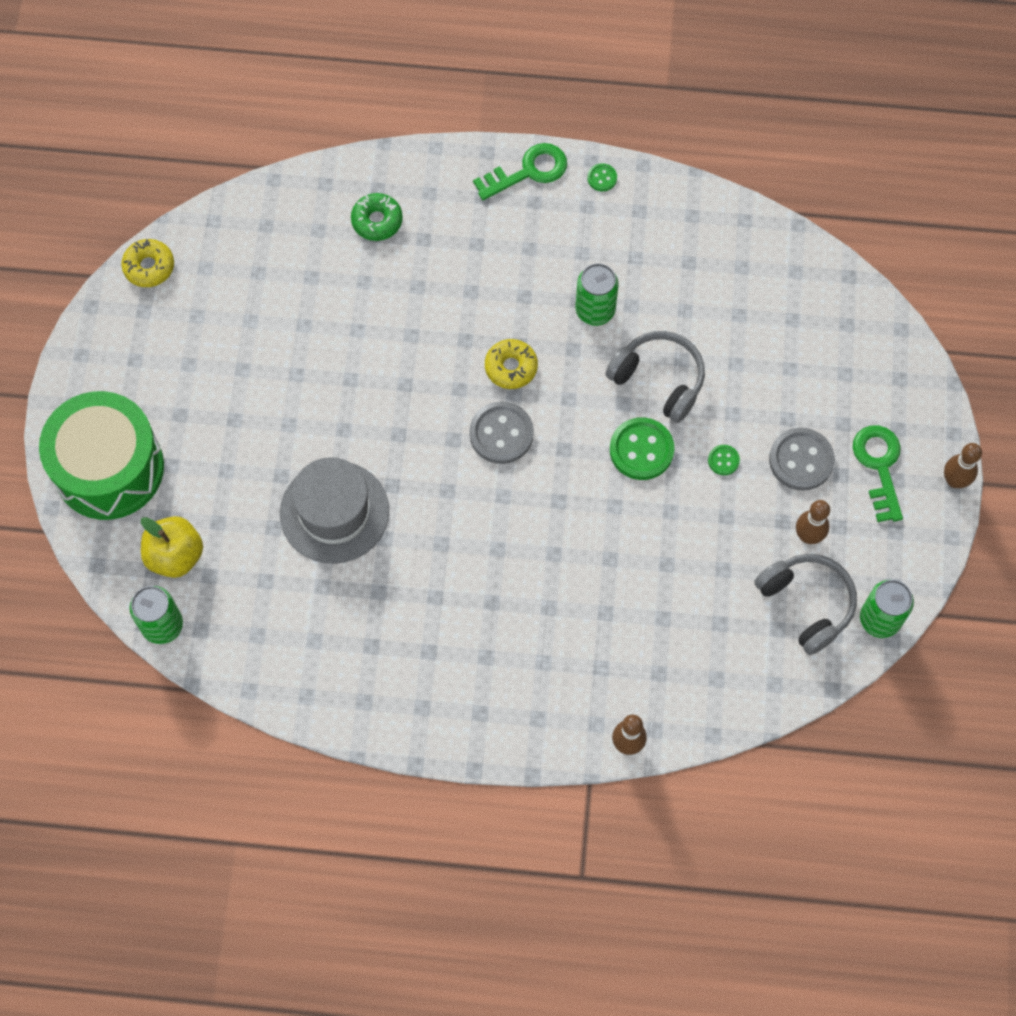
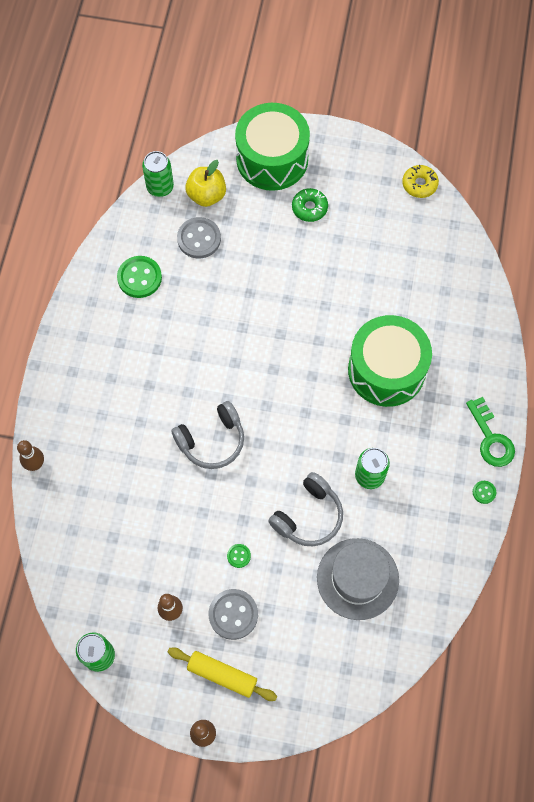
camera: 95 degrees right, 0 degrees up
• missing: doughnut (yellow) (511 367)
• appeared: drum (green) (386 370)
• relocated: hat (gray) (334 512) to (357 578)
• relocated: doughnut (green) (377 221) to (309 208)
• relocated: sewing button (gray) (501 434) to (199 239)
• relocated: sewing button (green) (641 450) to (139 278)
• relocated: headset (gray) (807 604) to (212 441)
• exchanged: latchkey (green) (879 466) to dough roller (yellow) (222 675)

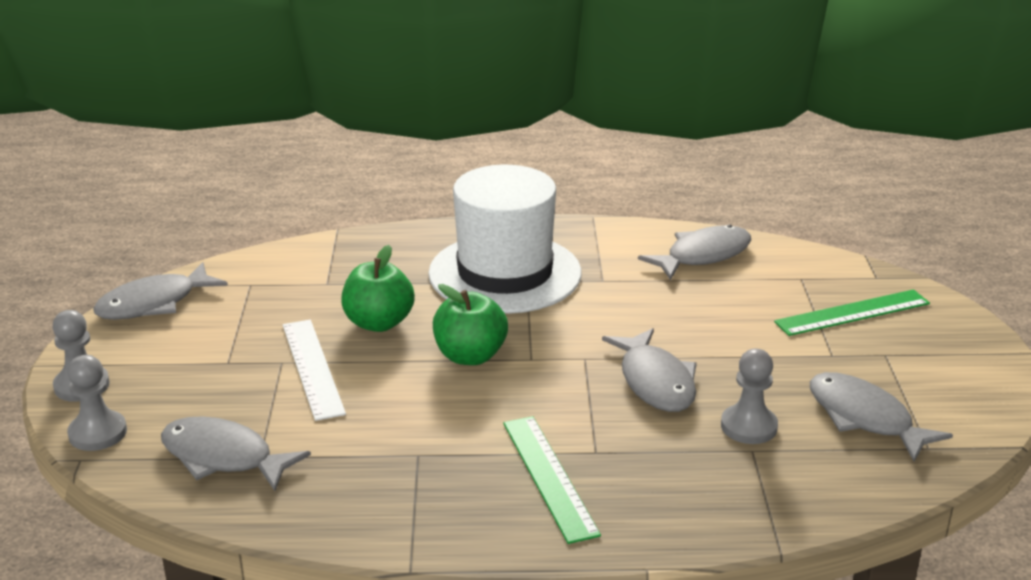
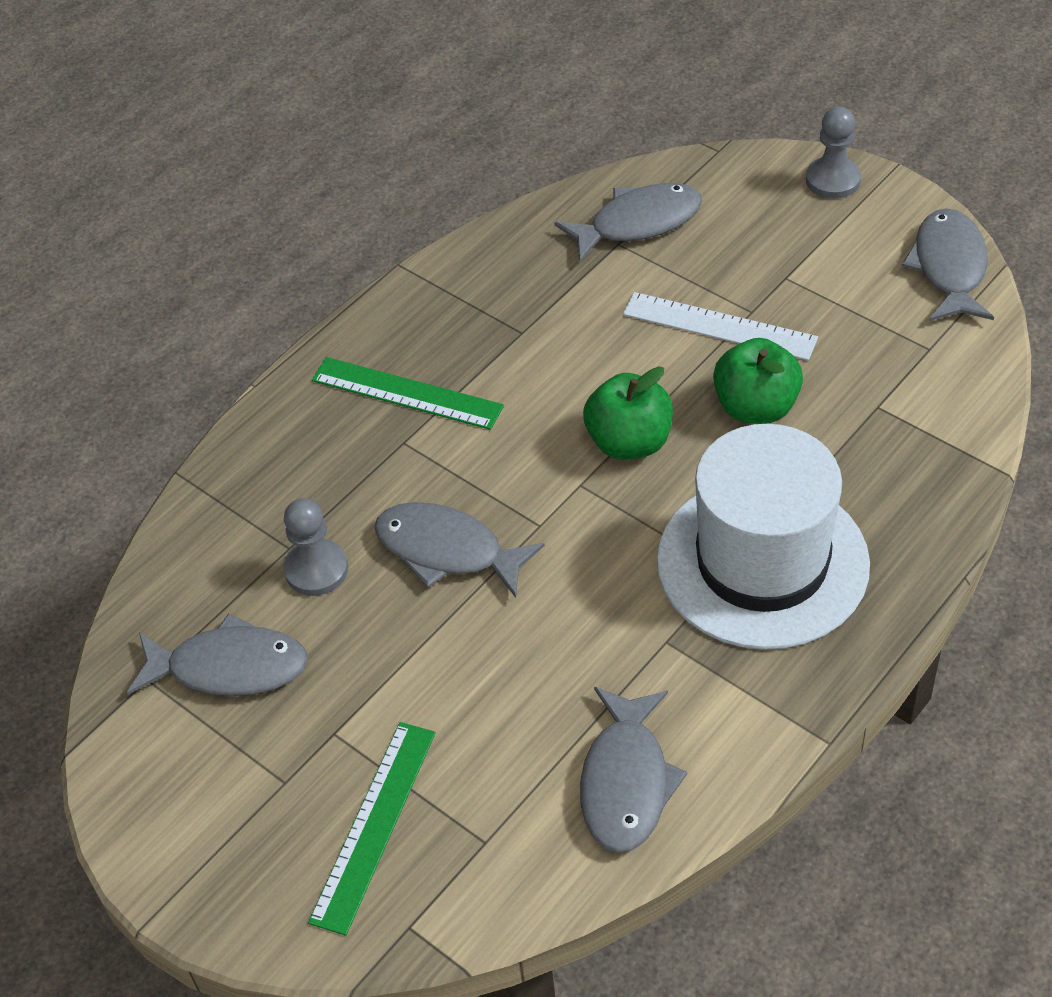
camera: 135 degrees right, 20 degrees up
• missing: game pawn (gray) (98 433)

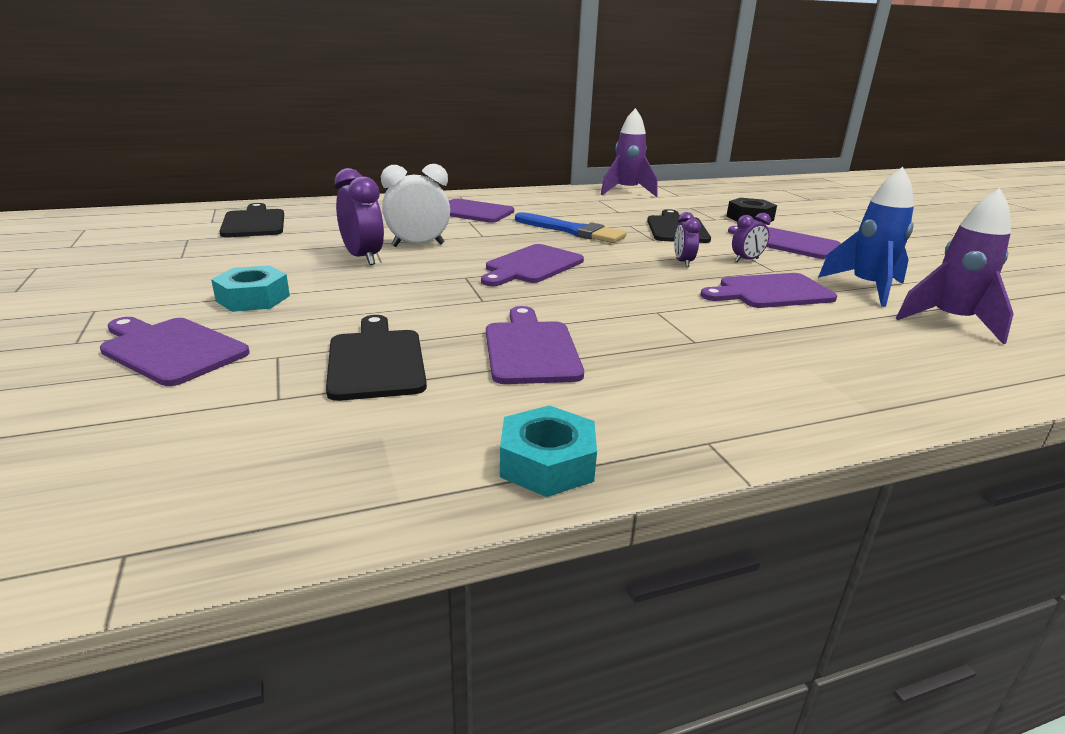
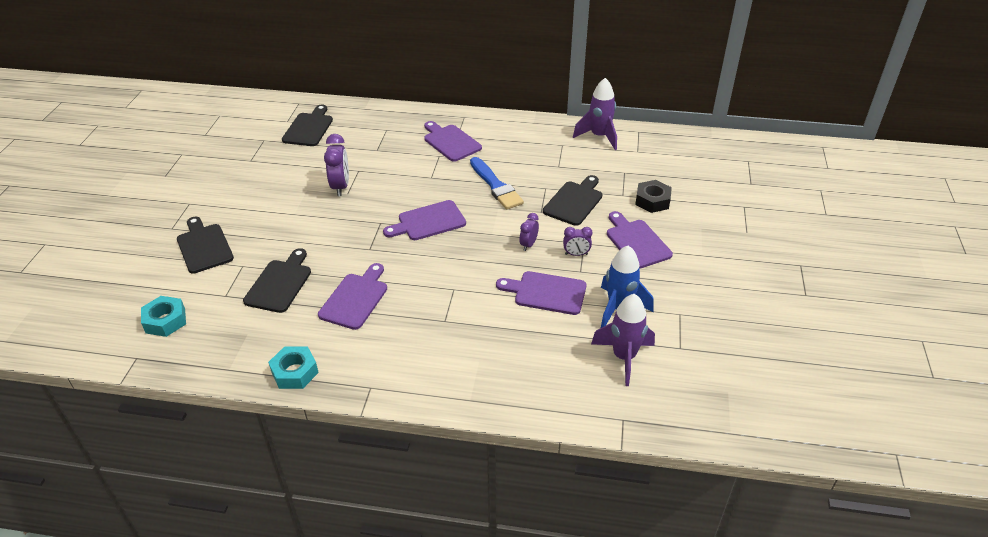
camera: 30 degrees right, 15 degrees up
• missing: clock (snow-white) (418 245)
• relocated: hex nut (aqua) (253 298) to (165 321)
• colour: cutting board (violet) (171 349) to cutting board (ebony) (204 246)

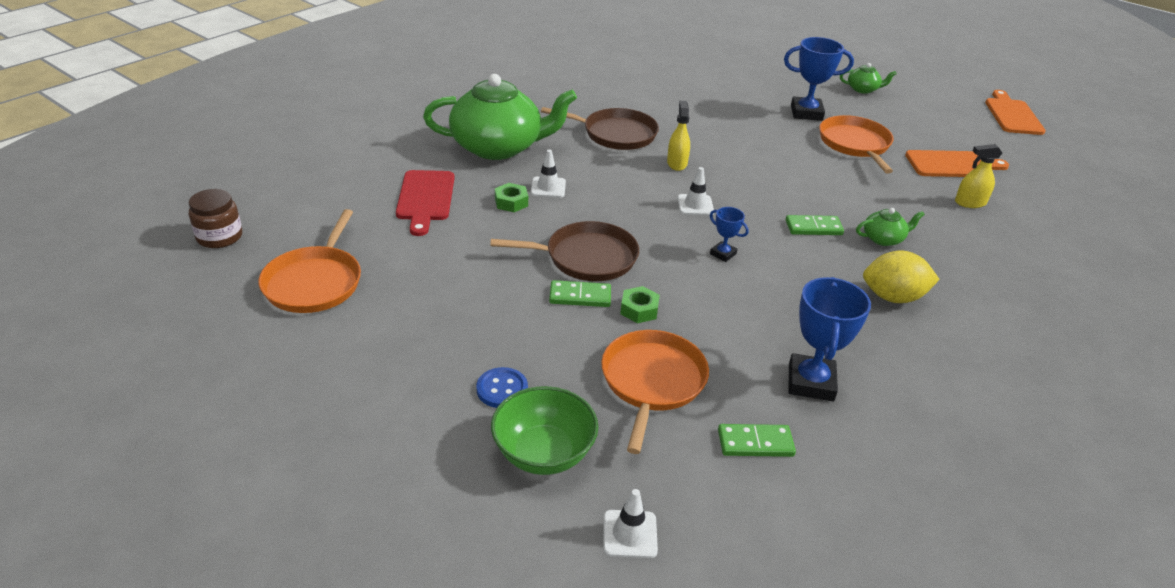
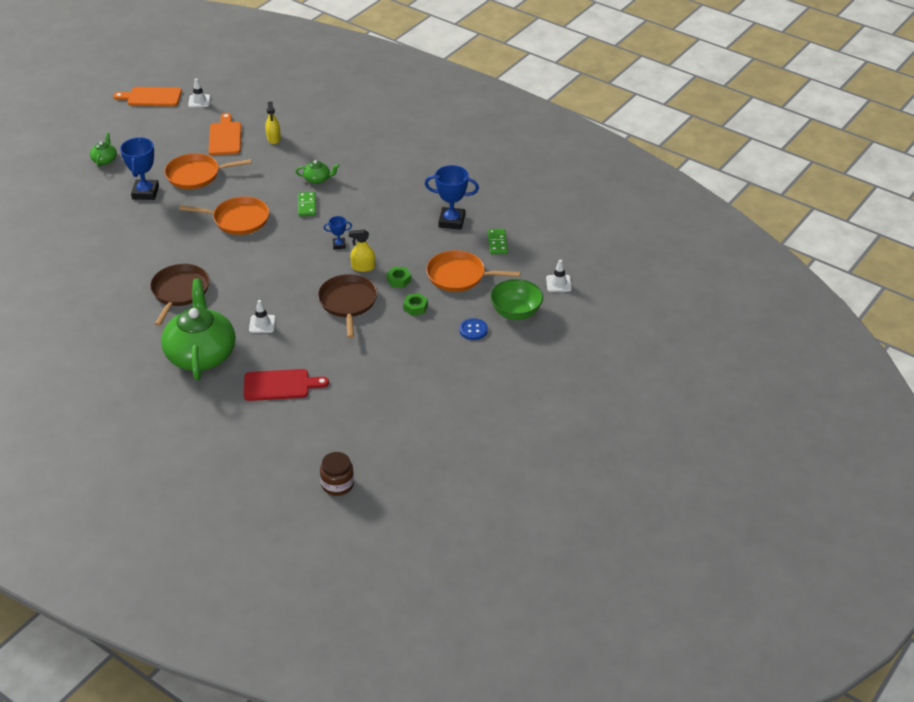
camera: 90 degrees left, 5 degrees up
• missing: domino tile (green) (580 296)
• missing: lemon (yellow) (893 297)
• relocated: frying pan (orange-coloured) (315 282) to (238 219)
• relocated: hex nut (green) (511 202) to (415 307)
• relocated: spray cleaner (yellow) (677 163) to (363 267)
• relocated: safety cone (snow-white) (695 205) to (199 101)
• spun: trophy (royal blue) (723 254) = (339 245) 45 degrees clockwise
• spun: tea pot (green) (883 239) = (317 179) 105 degrees clockwise

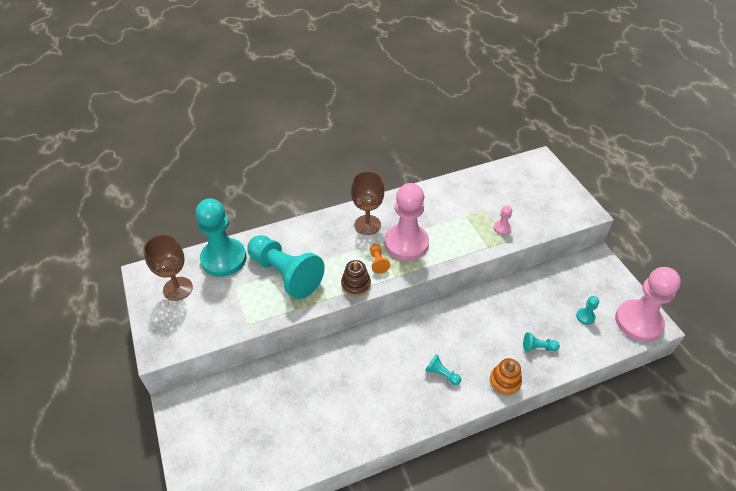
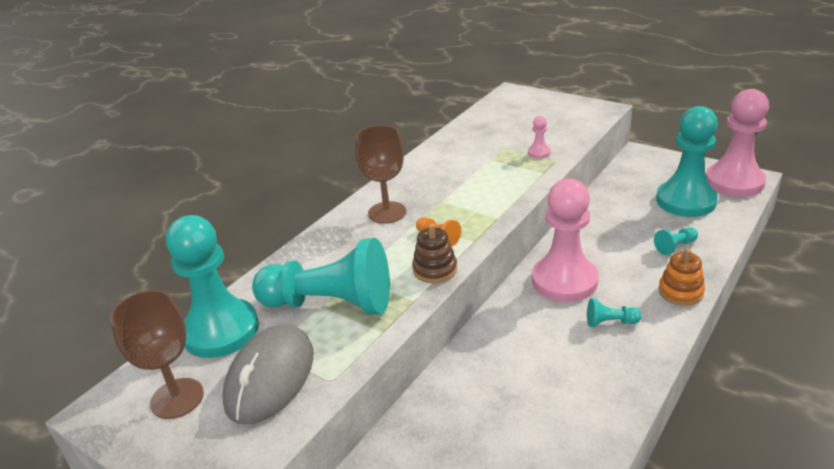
camera: 30 degrees left, 15 degrees down
• appeared: mouse (gray) (270 378)
• relocated: game pawn (pink) (406 243) to (564 281)
• size: game pawn (aqua) (585 317) = (686 201) x2.49

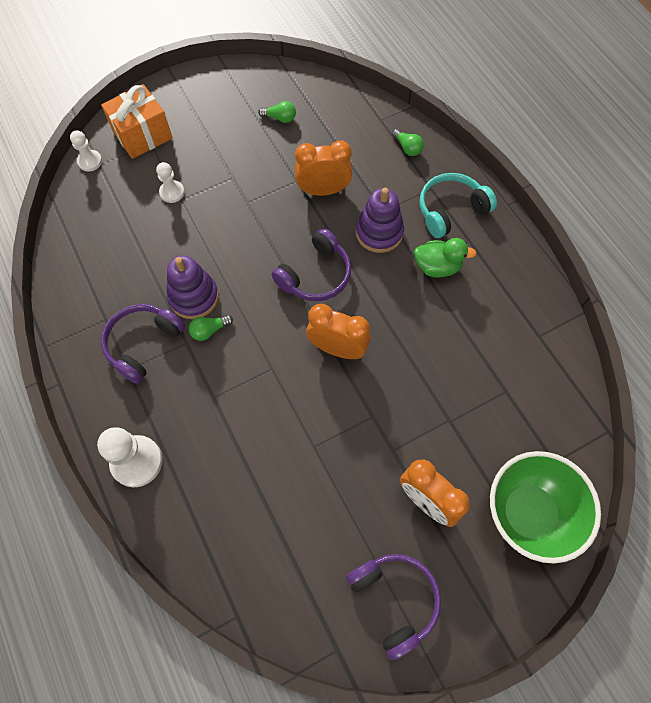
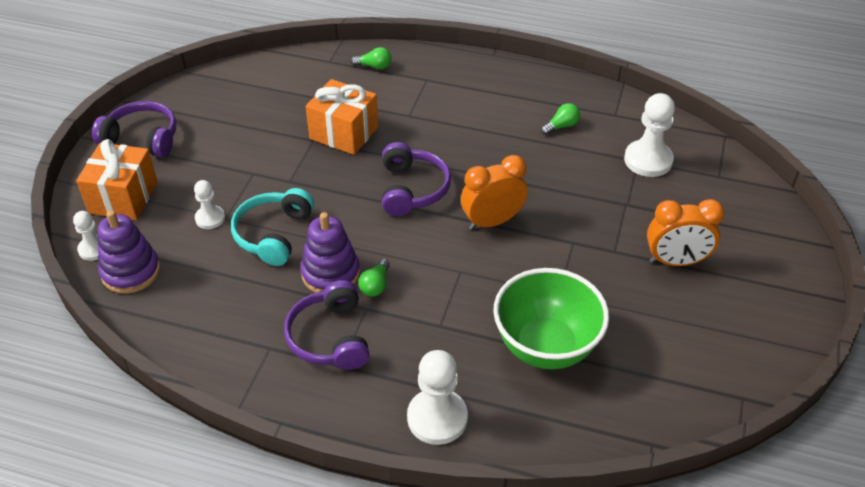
camera: 45 degrees left, 20 degrees down
• missing: duck (green) (437 267)
• appeared: game pawn (snow-white) (648 160)
• relocated: bulb (green) (280 118) to (561 126)
• relocated: headset (violet) (395 600) to (142 138)
• relocated: stacking toy (violet) (379 233) to (131 272)
• relocated: headset (aqua) (450 210) to (273 234)
• relocated: serving bowl (green) (528 513) to (546 347)
• exchanged: clock (orange-coloured) (323 190) to wrapped gift (orange-coloured) (344 133)

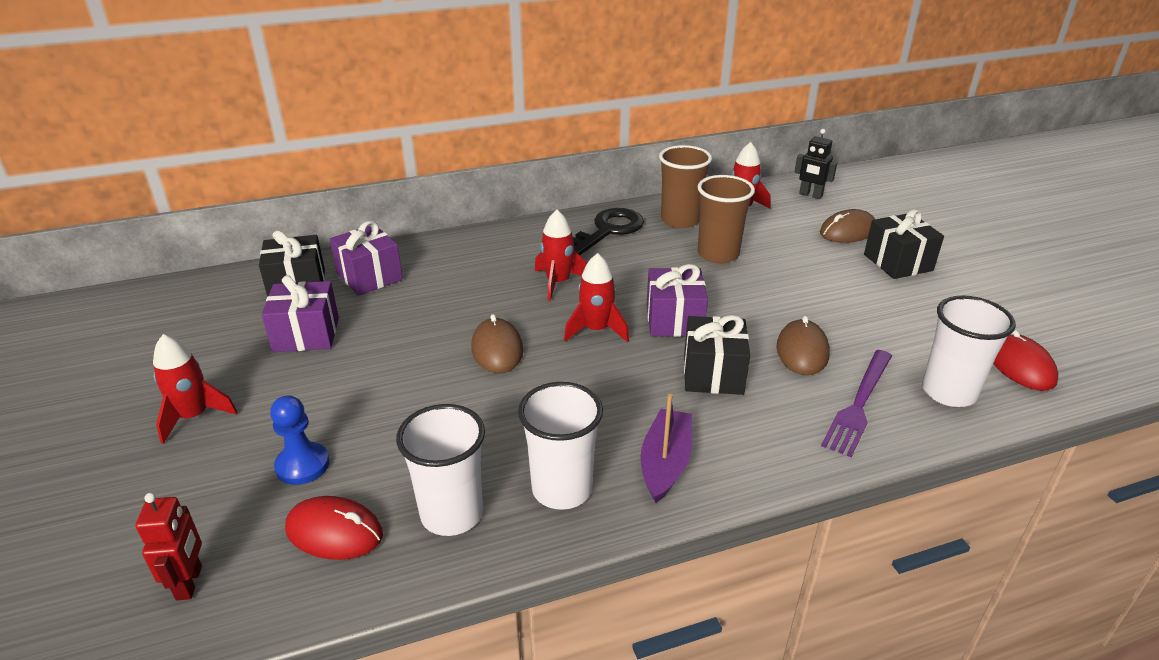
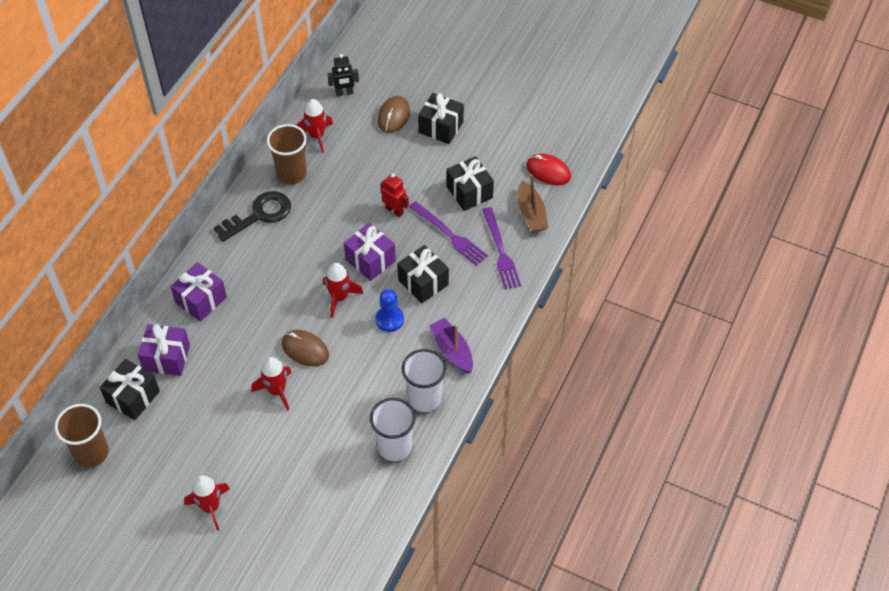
camera: 45 degrees left, 20 degrees up
• missing: mouse (crimson) (334 532)
• appeared: wrapped gift (ebony) (469 192)
• relocated: toy robot (crimson) (190 583) to (394 210)
• relocated: wrapped gift (violet) (306 334) to (201 300)
• relocated: game pawn (royal blue) (302 465) to (389 319)
• relocated: spaceship (crimson) (558 283) to (276 391)
• relocated: tumbler (dark brown) (718 254) to (91 452)
• exchanged: mouse (dark brown) (802 351) to fork (violet) (449 235)
• exchanged: tumbler (snow-white) (948 392) to boat (dark brown) (531 213)
• spun: latchkey (ebony) (608 231) = (260 215) 60 degrees clockwise

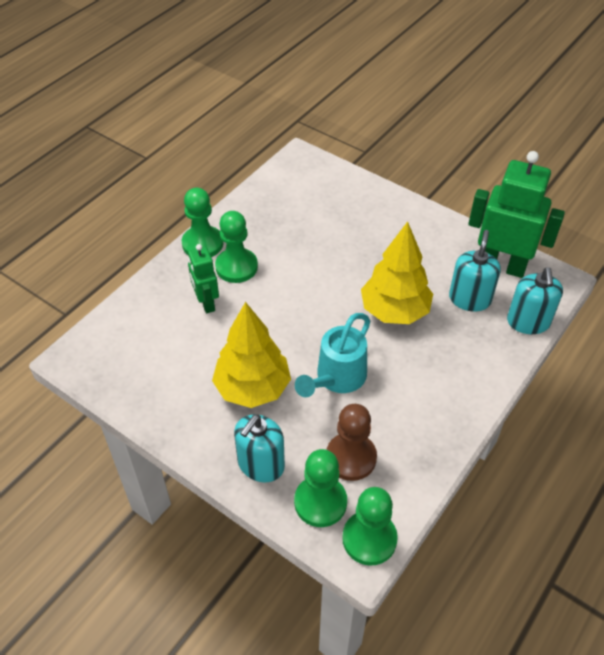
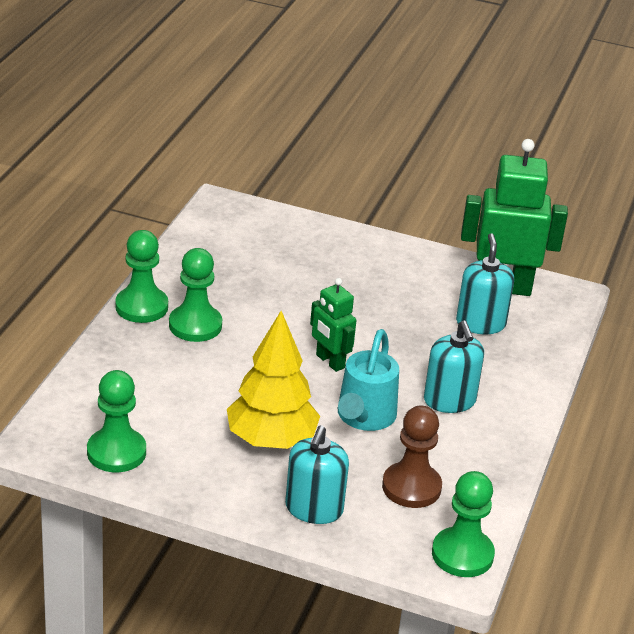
camera: 20 degrees left, 15 degrees down
• missing: toy tree (yellow) (394 311)
• relocated: toy robot (green) (206 303) to (330 361)
• relocated: game pawn (green) (320 502) to (116 452)
• relocated: pump bottle (aqua) (528 322) to (449 400)

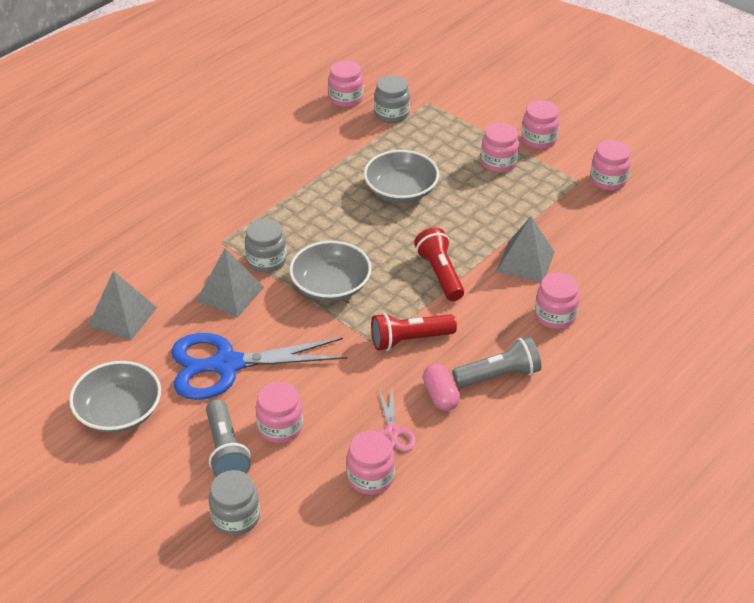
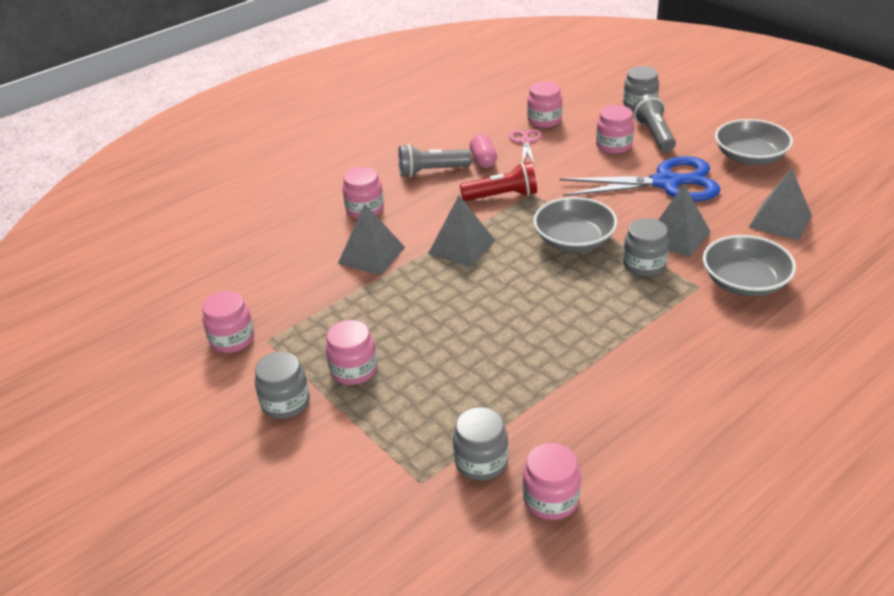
camera: 170 degrees left, 5 degrees down
• relocated: serving bowl (gray) (401 190) to (744 282)
• exchanged: flashlight (crimson) (440 274) to pyramid (gray) (461 246)
• colour: jar (pink) (539 139) to jar (gray) (285 403)

